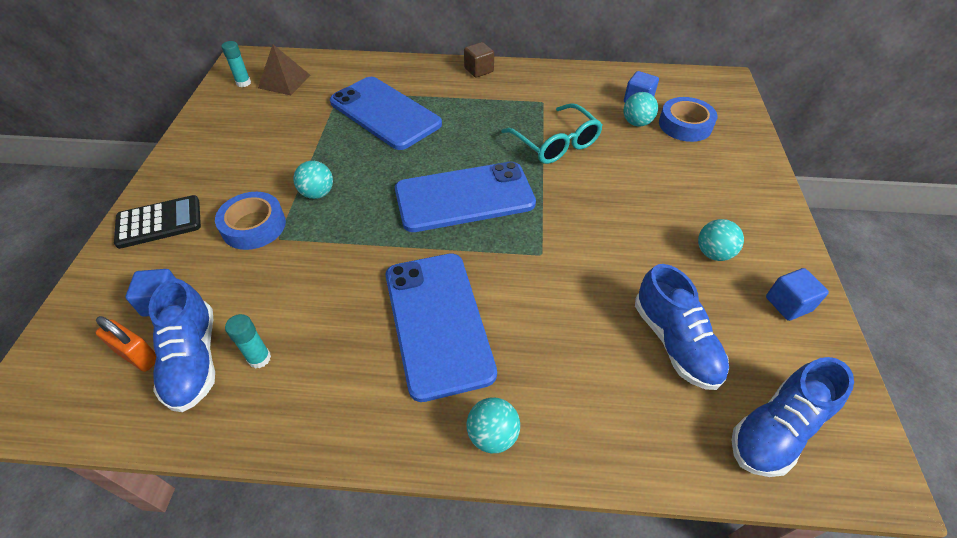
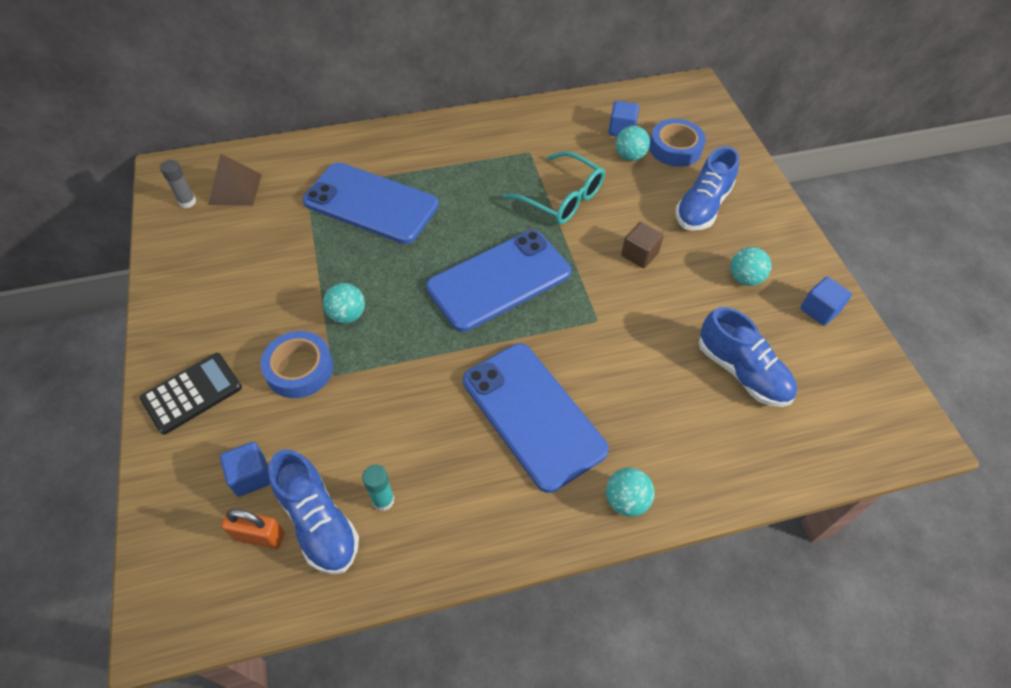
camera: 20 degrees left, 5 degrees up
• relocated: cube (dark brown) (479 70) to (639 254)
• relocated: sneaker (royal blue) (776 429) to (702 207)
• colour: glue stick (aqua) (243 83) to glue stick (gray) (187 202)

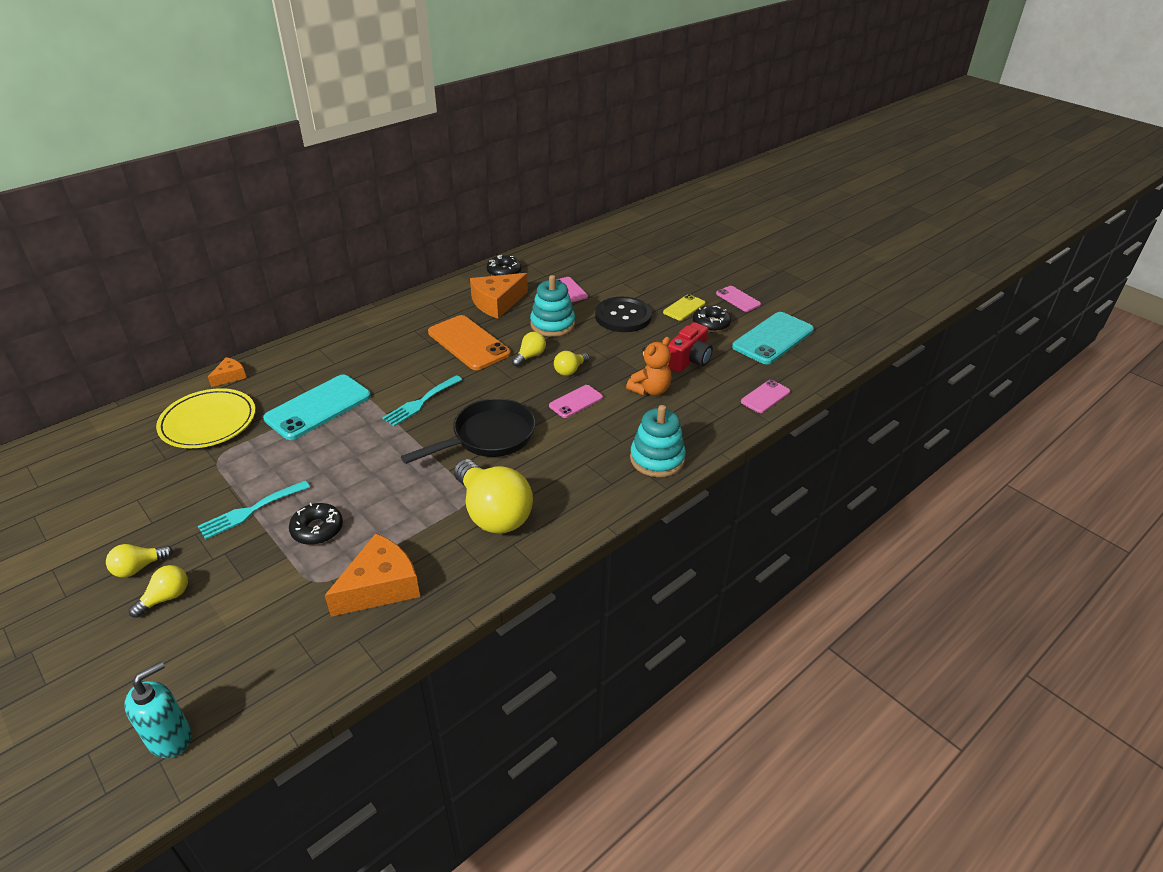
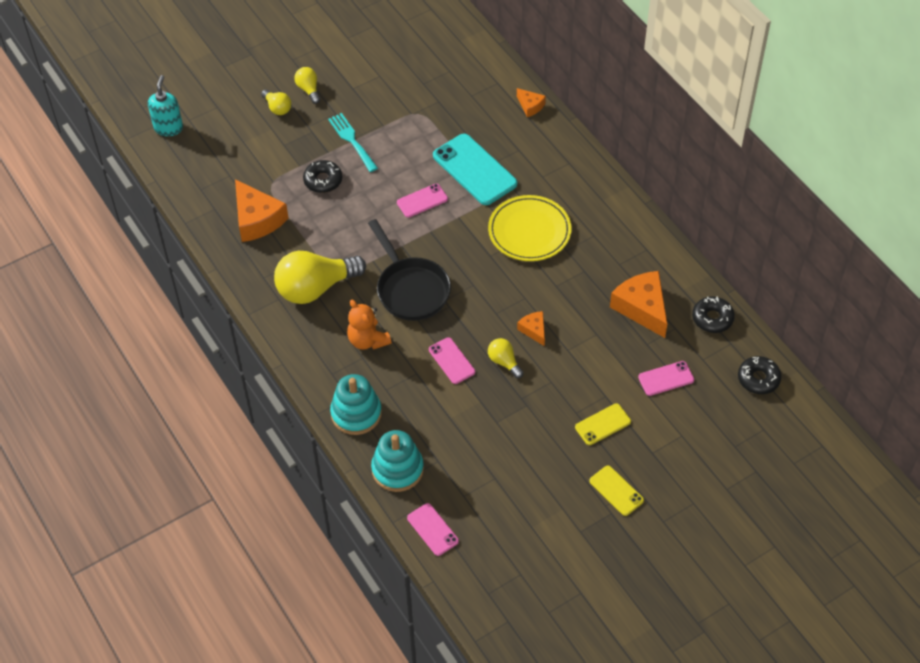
camera: 100 degrees right, 15 degrees up
• missing: fork (aqua) (421 402)
• missing: smartphone (orange-coloured) (468 343)
• missing: camera (crimson) (688 360)
• missing: smartphone (aqua) (773 338)
• relocated: plate (yellow) (208 422) to (529 231)
• relocated: stacking toy (aqua) (552 324) to (397 469)
• relocated: teddy (orange-coloured) (650 390) to (368 340)
• relocated: doughnut (ebony) (711 324) to (758 379)
• relocated: smartphone (pink) (738 299) to (422 201)
• exchanged: bulb (yellow) (530 356) to cheese (orange-coloured) (534 330)
• exchanged: sewing button (ebony) (623 316) to smartphone (yellow) (602 424)
• spun: pump bottle (aqua) (170 738) = (168 128) 135 degrees counterclockwise

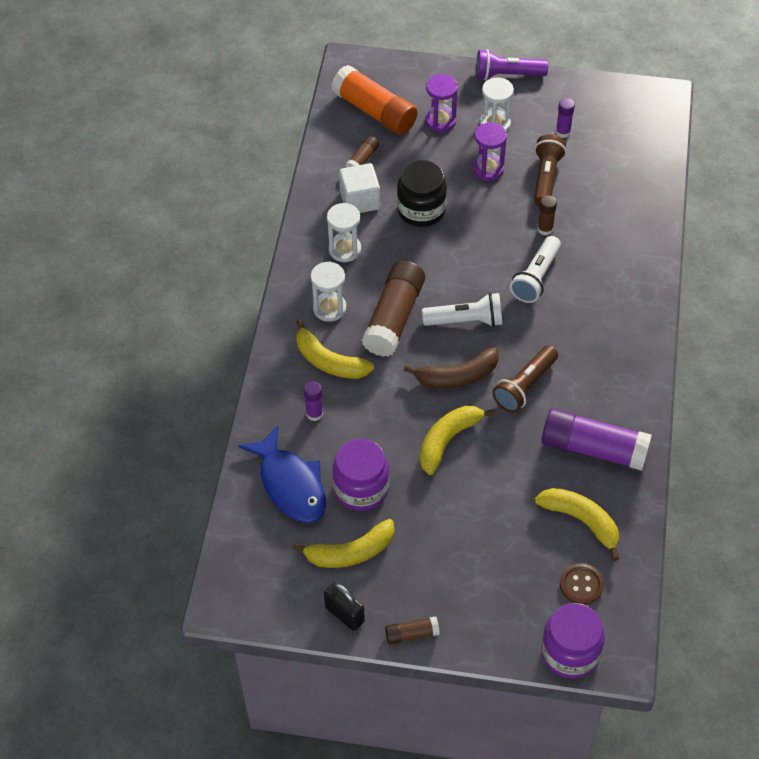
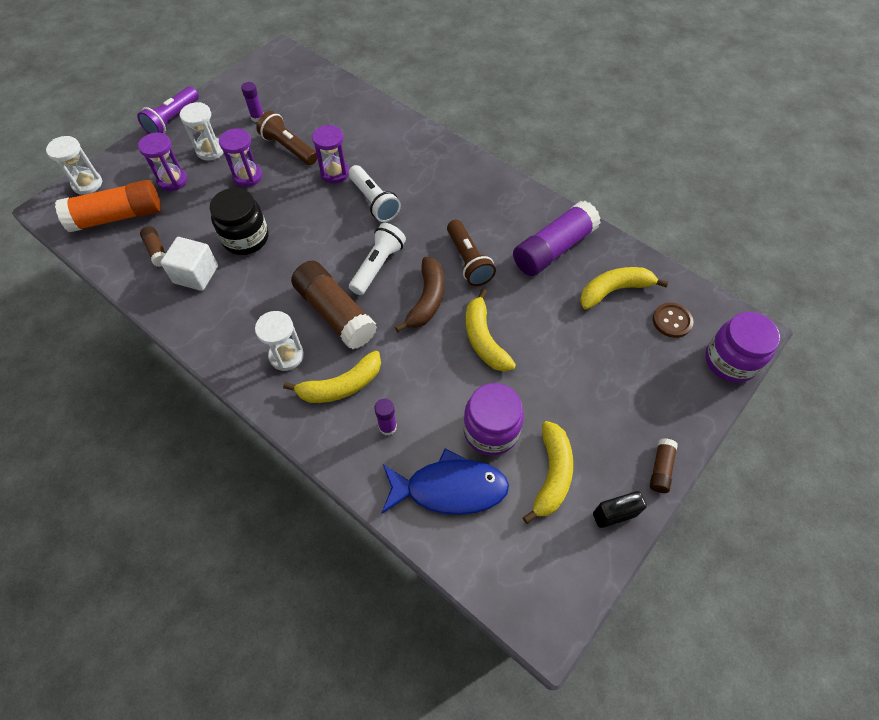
camera: 60 degrees left, 5 degrees up
• relocated: sand timer (snow-white) (344 249) to (87 184)
• exchanged: glue stick (dark brown) (545 229) to sand timer (violet) (334 173)

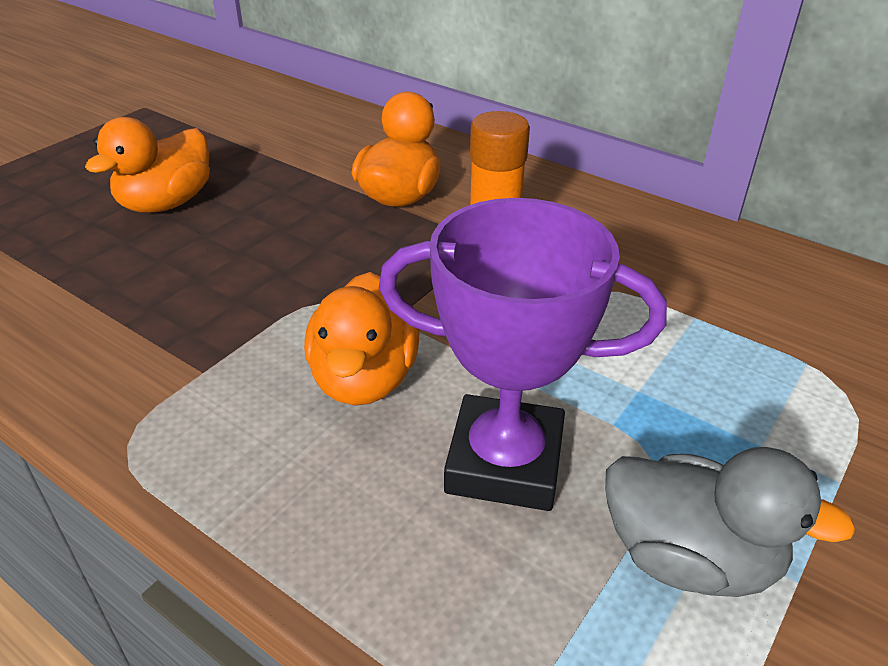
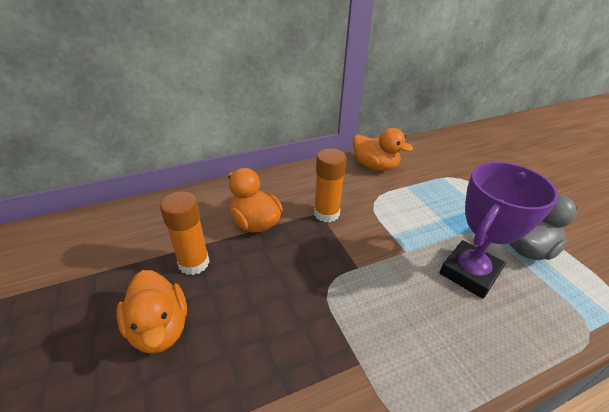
camera: 60 degrees left, 0 degrees up
• appeared: glue stick (orange-coloured) (194 263)
• relocated: duck (orange-coloured) (364 378) to (375 166)

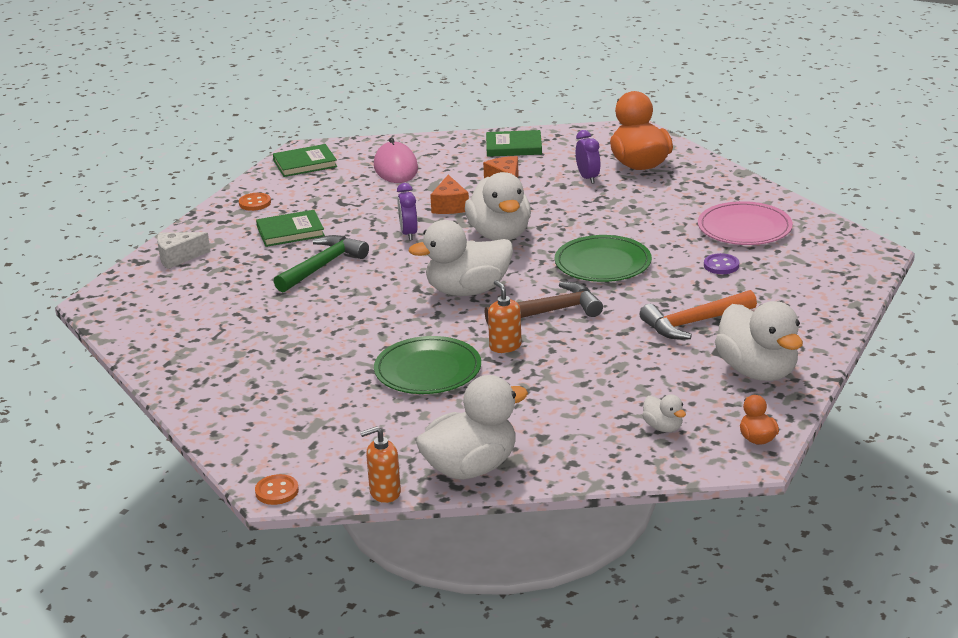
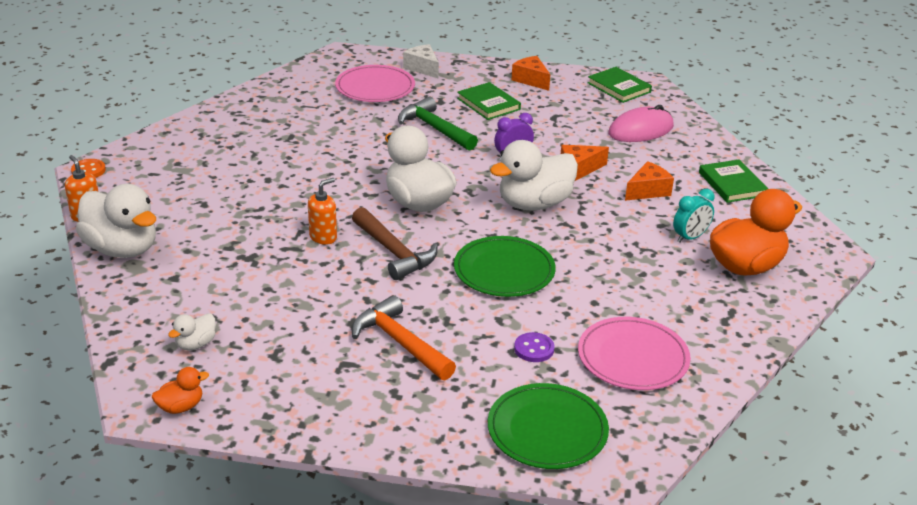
camera: 70 degrees right, 5 degrees up
• missing: duck (snow-white) (757 371)
• appeared: plate (pink) (375 87)
• relocated: plate (green) (428 370) to (547 430)
• exchanged: sewing button (orange-coloured) (255 203) to cheese (orange-coloured) (531 80)
• colour: clock (violet) (588 178) to clock (aqua) (690 237)
• spun: hammer (green) (322 266) = (434 128) 150 degrees counterclockwise

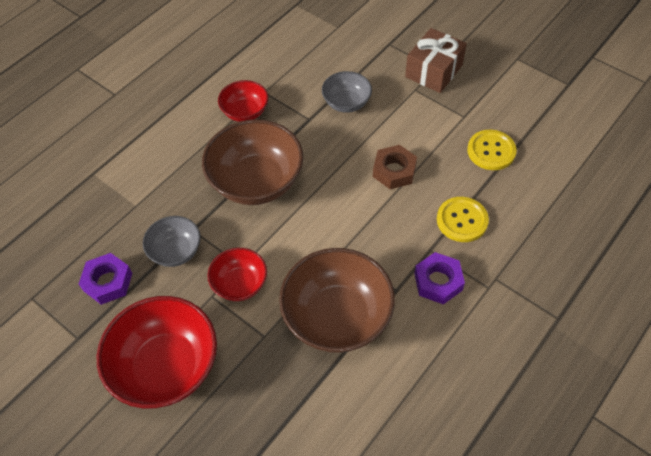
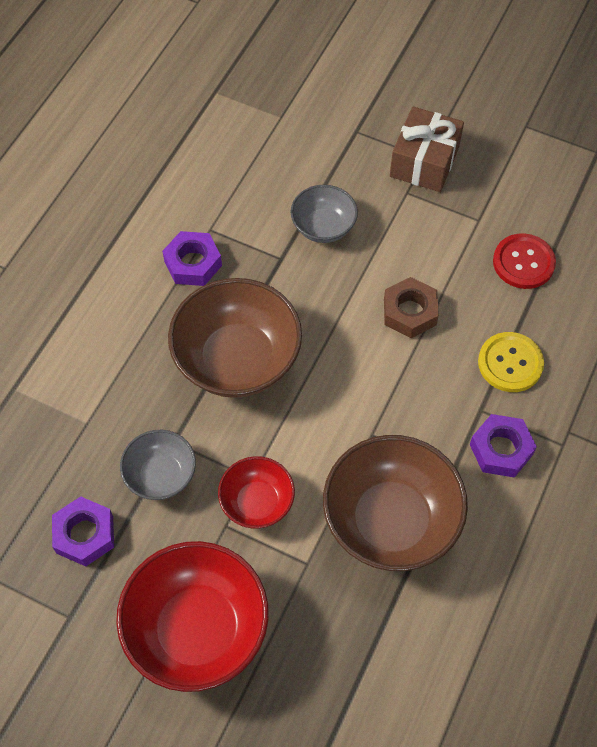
camera: 15 degrees left, 5 degrees up
• exchanged: serving bowl (crimson) (245 112) to hex nut (violet) (193 263)
• colour: sewing button (yellow) (491 151) to sewing button (crimson) (523 262)

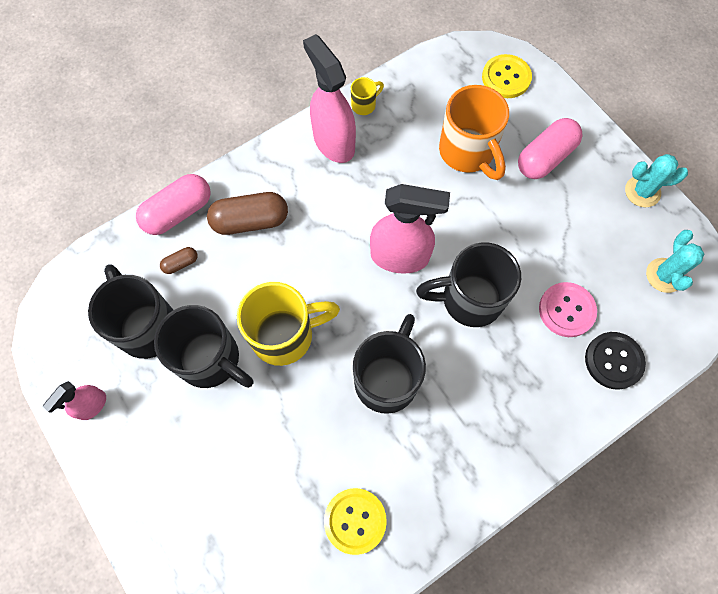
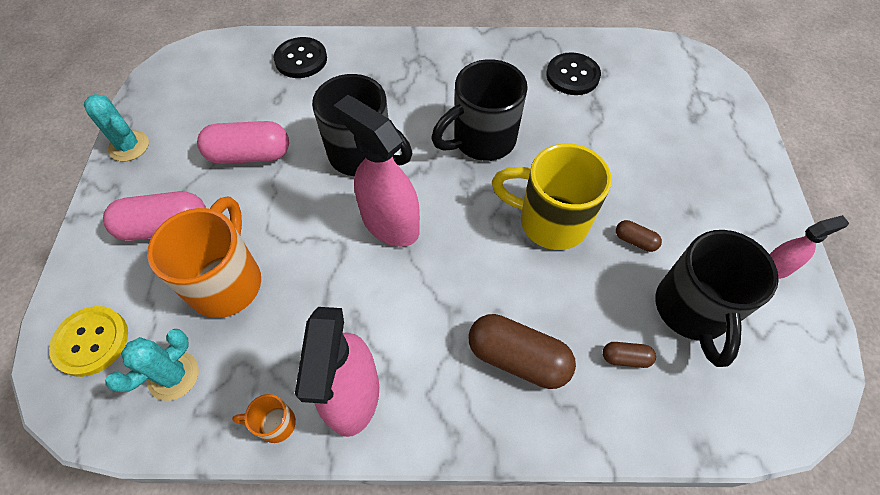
camera: 145 degrees left, 10 degrees down
• missing: sewing button (pink) (566 310)
• relocated: capsule (pink) (178 212) to (249 155)
• relocated: prickly plant (aqua) (664 275) to (174 376)
• exchanged: tea mug (ebony) (211 360) to capsule (dark brown) (635 241)
• colour: sewing button (yellow) (355 520) to sewing button (ebony) (572 75)
• colour: tea mug (yellow) (364 105) to tea mug (orange-coloured) (275 424)

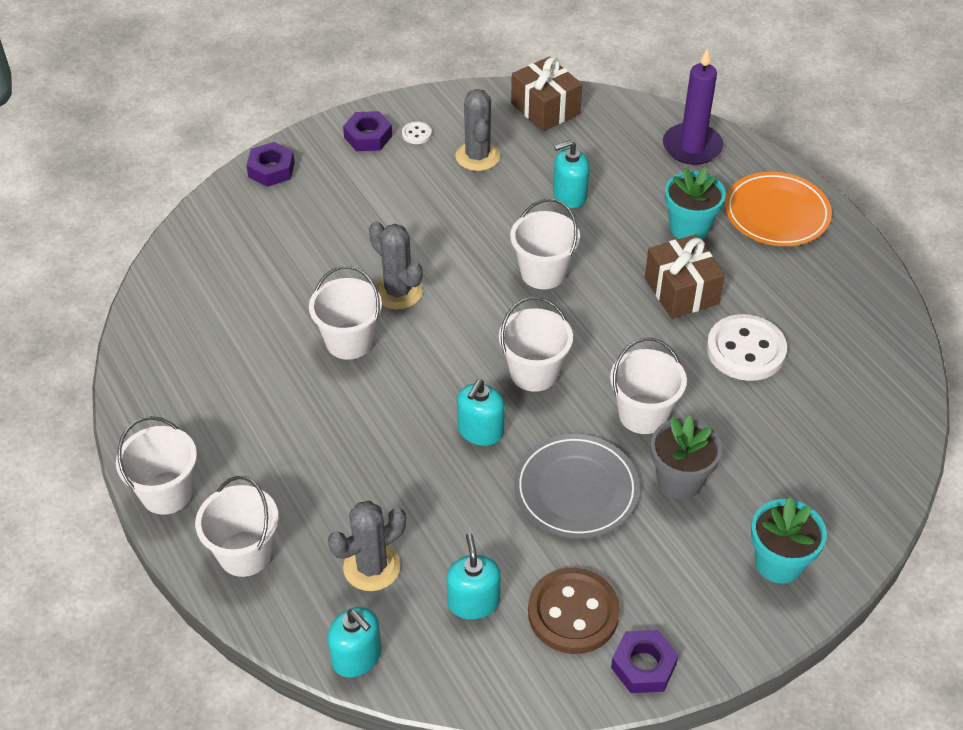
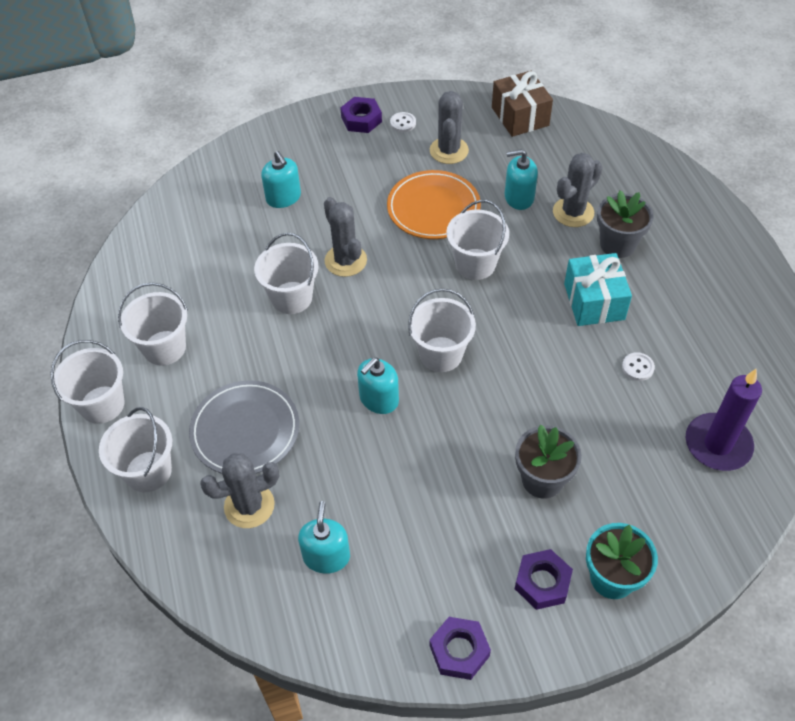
camera: 15 degrees right, 5 degrees up
• missing: sewing button (dark brown) (573 613)
• appeared: prickly plant (gray) (573 212)
• relocated: hex nut (violet) (271 169) to (542 582)
• relocated: pump bottle (aqua) (357 656) to (283 197)
• relocated: plate (gray) (576 489) to (245 430)
• relocated: bucket (snow-white) (643 414) to (164 348)
• relocated: candle (violet) (692 147) to (717 444)
• relocated: plate (orange-coloured) (776 213) to (433 208)
• colour: wrapped gift (dark brown) (681 291) to wrapped gift (aqua) (594 301)
• colour: plant pot (aqua) (689 228) to plant pot (gray) (617 244)
• size: sewing button (snow-white) (745 350) = (637 367) x0.44

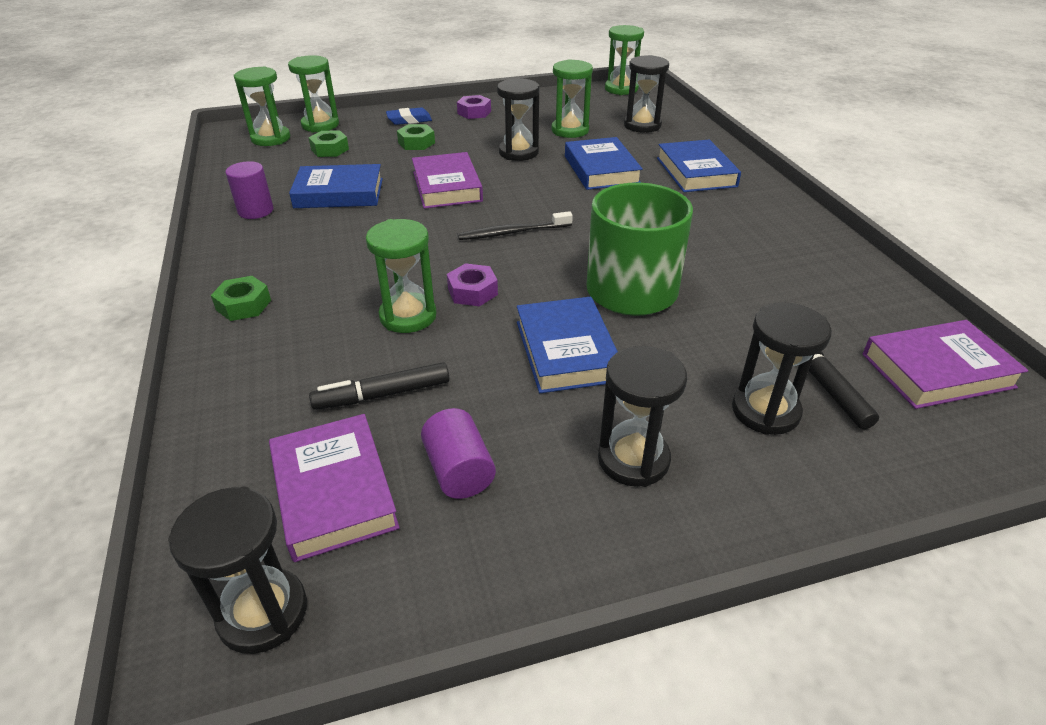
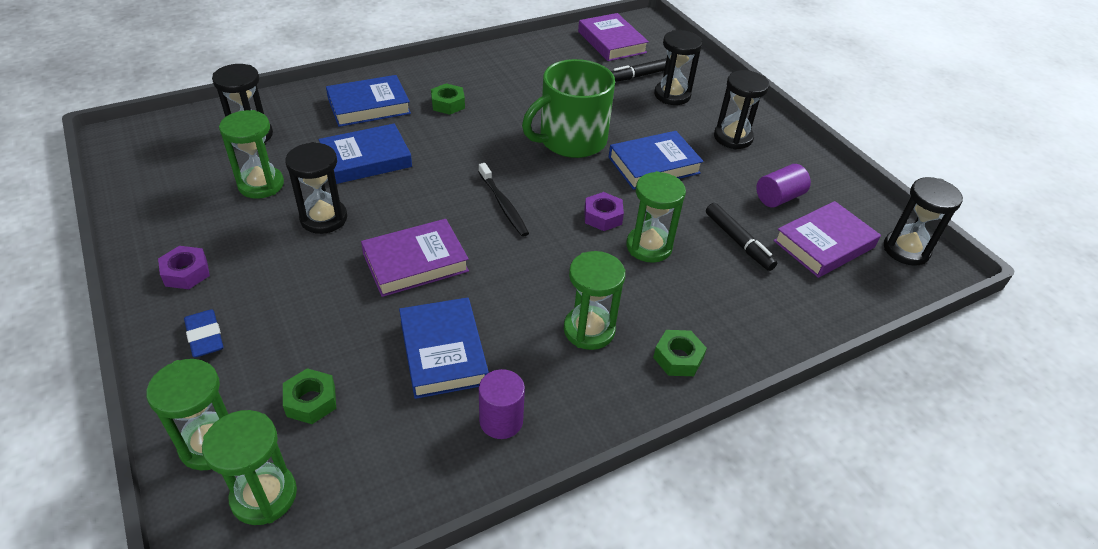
camera: 105 degrees left, 5 degrees up
• relocated: hex nut (green) (416 143) to (448 104)
• relocated: sand timer (green) (621 89) to (589 330)

